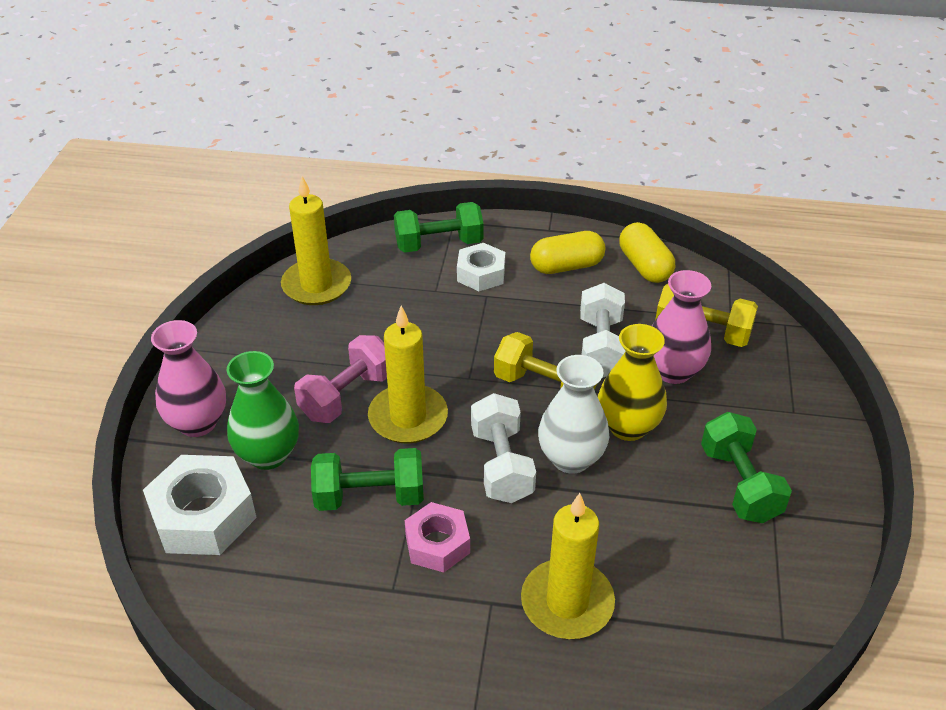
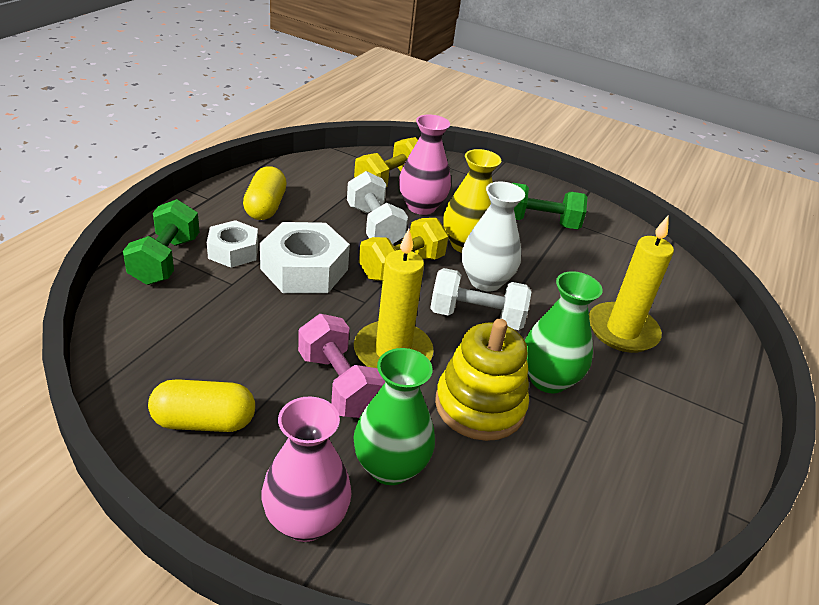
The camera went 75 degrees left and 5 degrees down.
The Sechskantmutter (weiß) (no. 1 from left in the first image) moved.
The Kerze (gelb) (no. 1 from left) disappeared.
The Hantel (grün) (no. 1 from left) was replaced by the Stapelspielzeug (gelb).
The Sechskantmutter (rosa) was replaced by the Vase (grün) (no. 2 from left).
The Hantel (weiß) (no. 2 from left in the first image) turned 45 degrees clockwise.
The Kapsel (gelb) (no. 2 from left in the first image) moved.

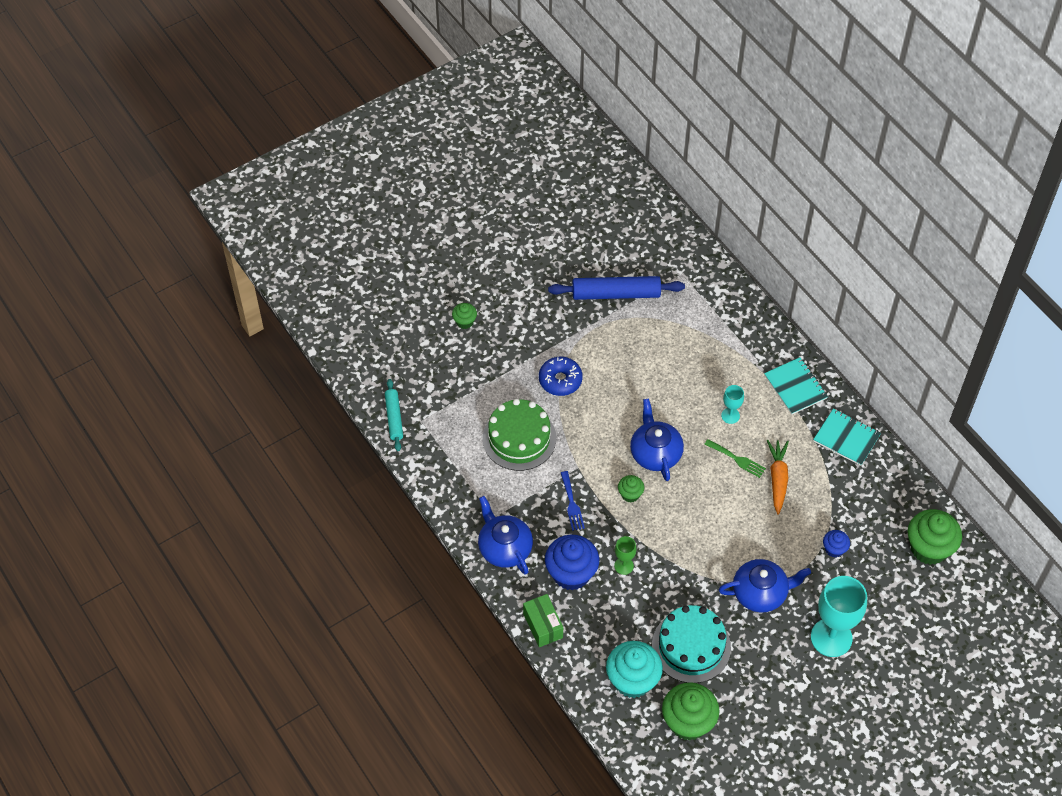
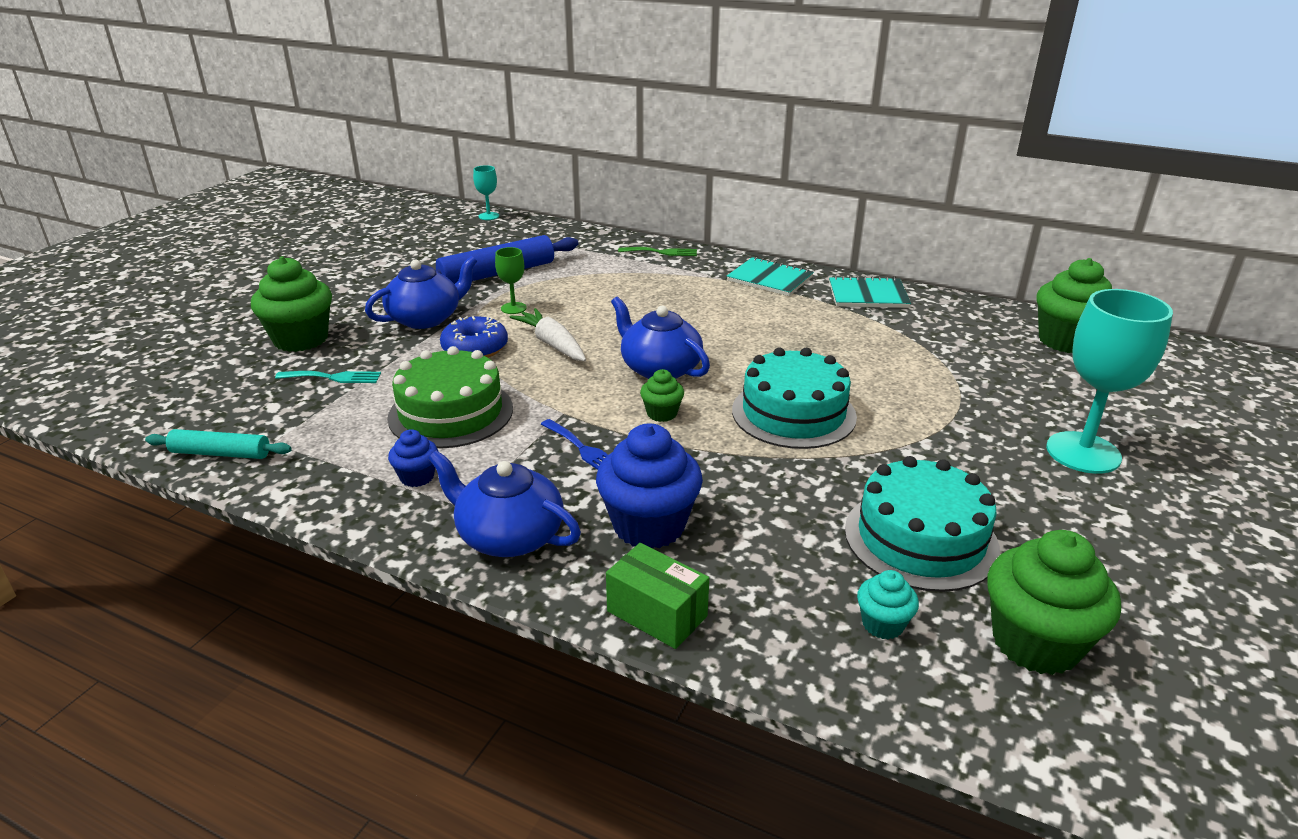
The camera went 30 degrees left and 25 degrees down.
The Nudelholz (türkis) turned 45 degrees counterclockwise.
The Muffin (grün) (no. 1 from left) changed to 1.99 times the size.
The Muffin (türkis) changed to 0.50 times the size.
The Kelch (grün) moved.
The Gabel (grün) moved.
The Teekanne (blau) (no. 3 from left in the first image) moved.
The Kelch (türkis) (no. 1 from left) moved.
The Karotte (orange) disappeared.
The Muffin (blau) (no. 2 from left in the first image) moved.
The Gabel (türkis) appeared.
The Karotte (weiß) appeared.
The Kuchen (türkis) (no. 1 from left) appeared.

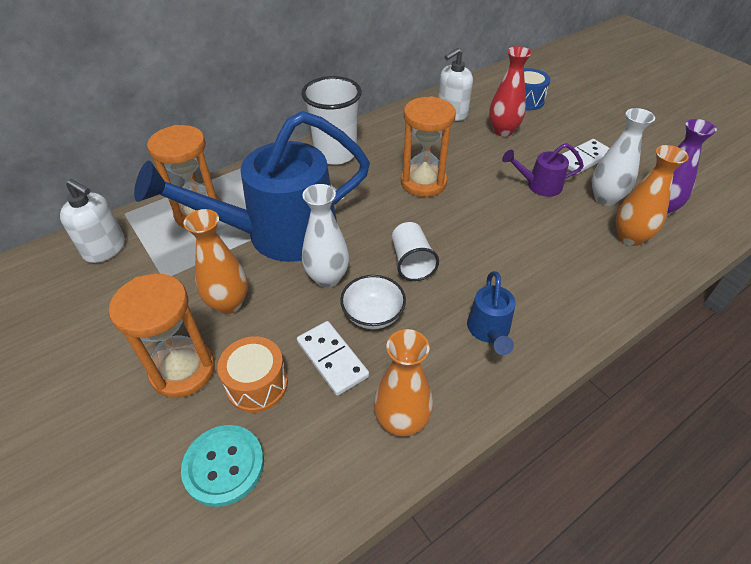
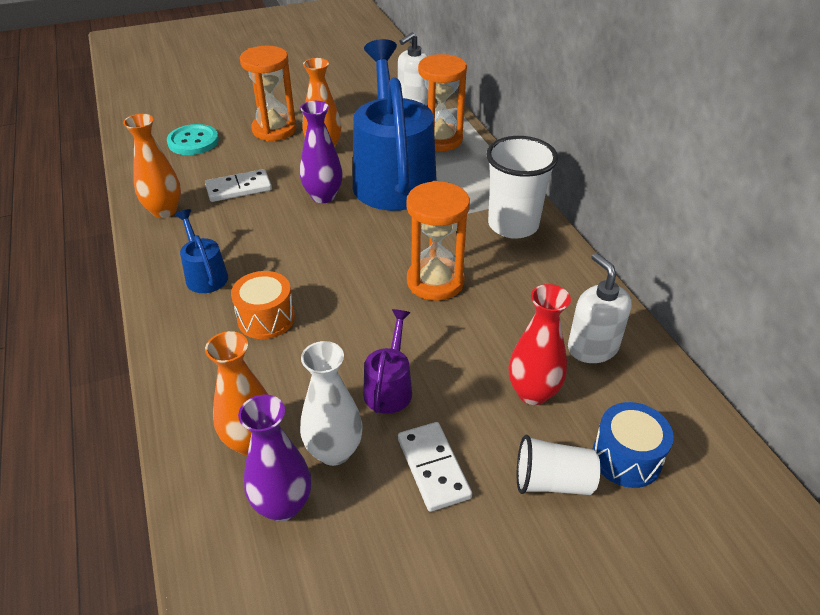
The camera went 105 degrees right and 5 degrees down.
The Trommel (orange) moved.
The Vase (weiß) (no. 1 from left) became the Vase (lila) (no. 2 from left).
The Schüssel (weiß) disappeared.
The Becher (weiß) (no. 2 from left) moved.
The Gießkanne (blau) (no. 2 from left in the first image) turned 45 degrees clockwise.

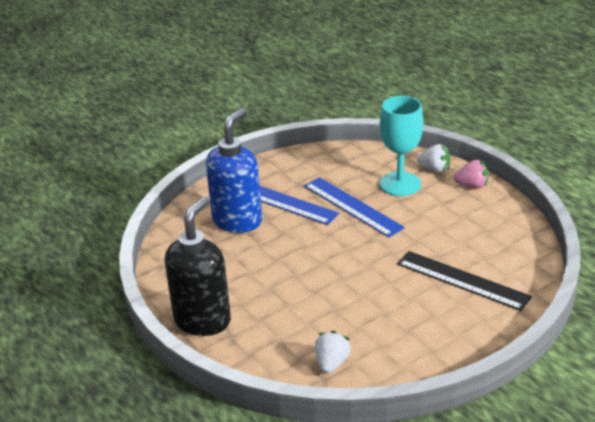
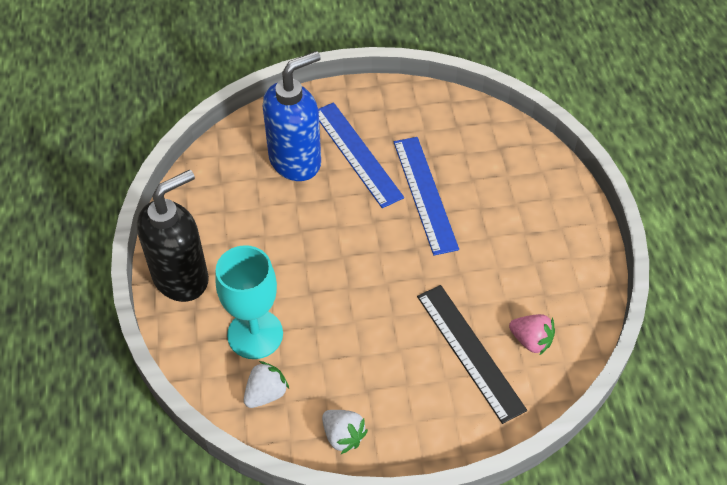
The camera went 25 degrees right and 20 degrees up.
The Kelch (türkis) moved.
The Erdbeere (weiß) (no. 2 from left) moved.
The Erdbeere (rosa) moved.

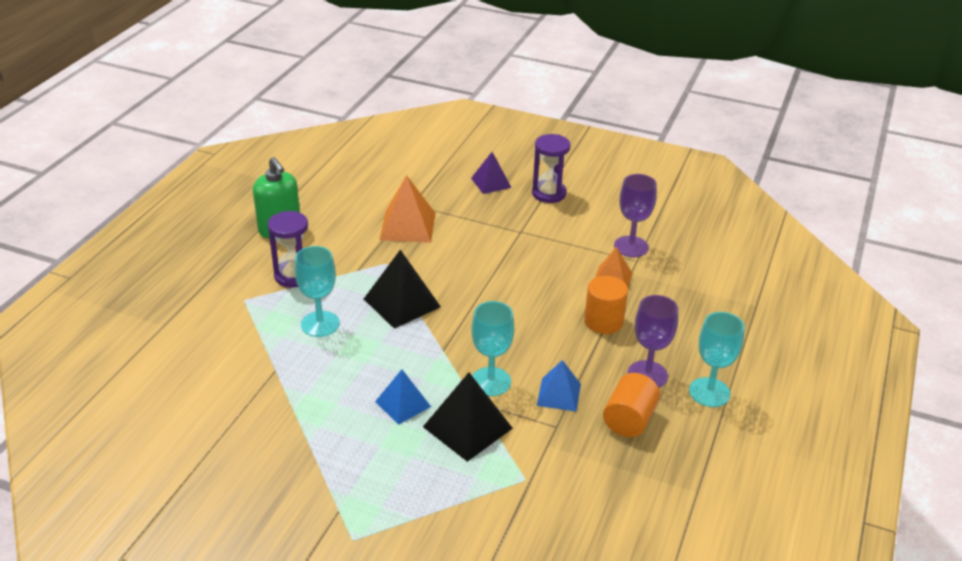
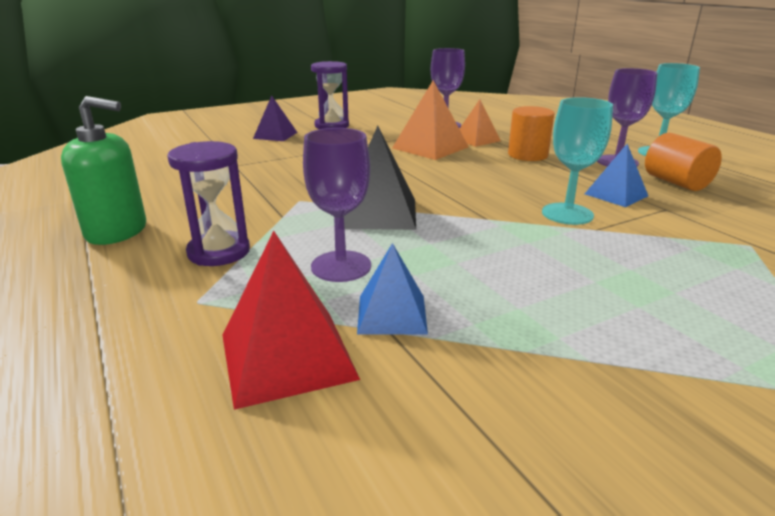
The camera went 50 degrees left and 10 degrees down.
The Kelch (türkis) (no. 1 from left) became the Kelch (lila) (no. 1 from left).
The Pyramide (blau) (no. 1 from left) moved.
The Pyramide (orange) (no. 1 from left) moved.
The Pyramide (schwarz) (no. 2 from left) disappeared.
The Pyramide (rot) appeared.

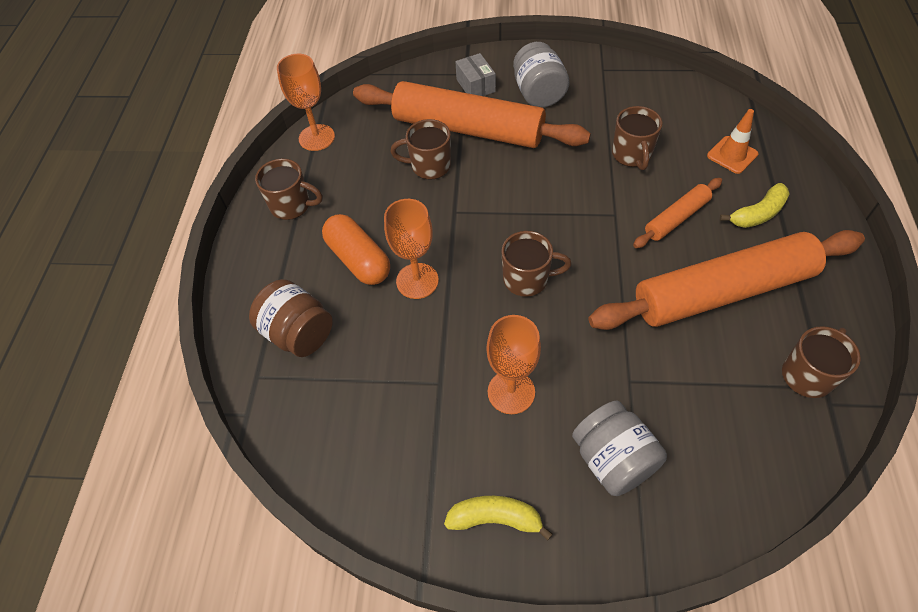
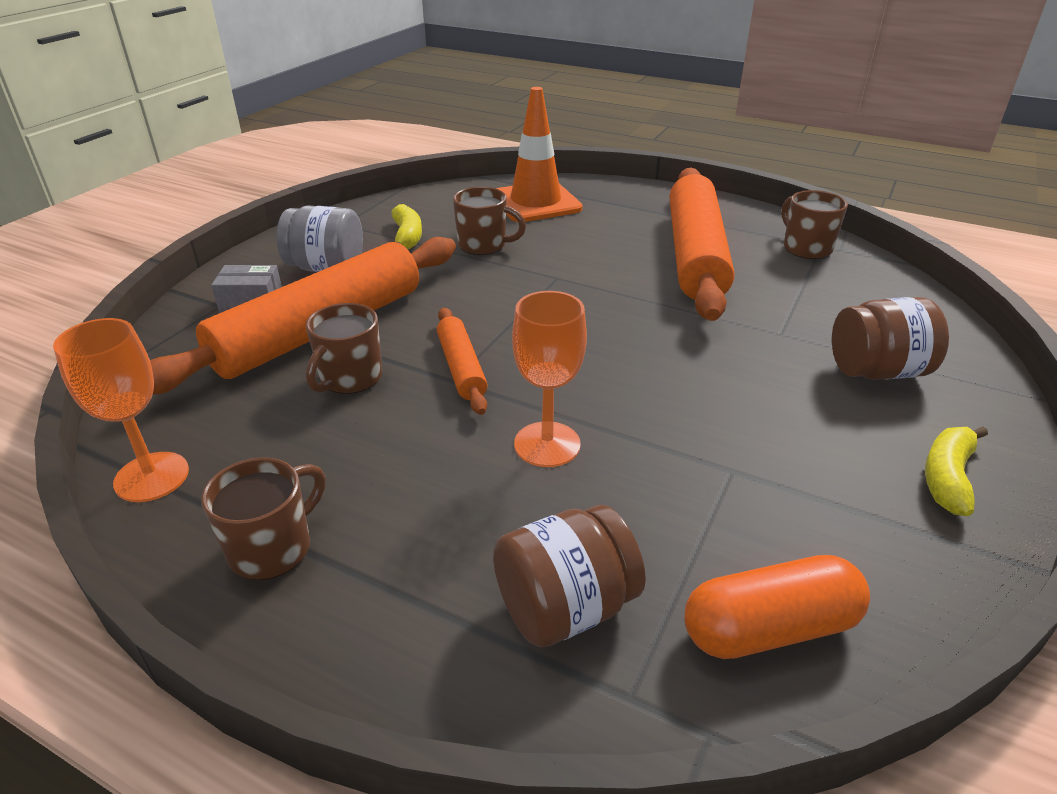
The camera went 70 degrees left and 20 degrees down.
The Kapsel (orange) moved.
The Kelch (orange) (no. 3 from left) disappeared.
The Tasse (braun) (no. 3 from left) disappeared.
The Einmachglas (grau) (no. 2 from left) became the Einmachglas (braun) (no. 2 from left).
The Nudelholz (orange) (no. 2 from left) moved.
The Leitkegel (orange) changed to 1.81 times the size.
The Banane (gelb) (no. 2 from left in the first image) moved.

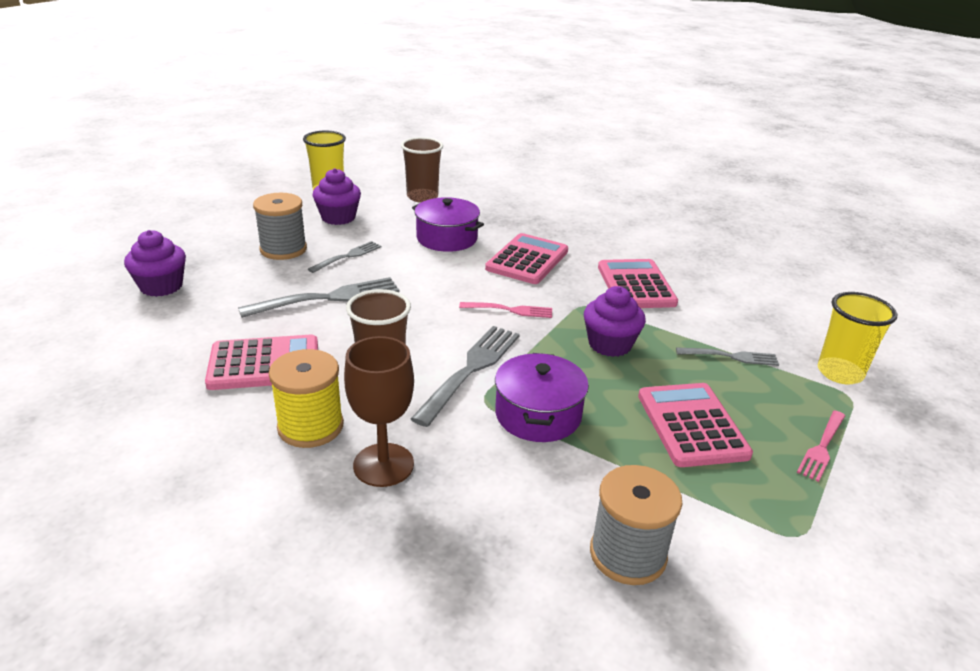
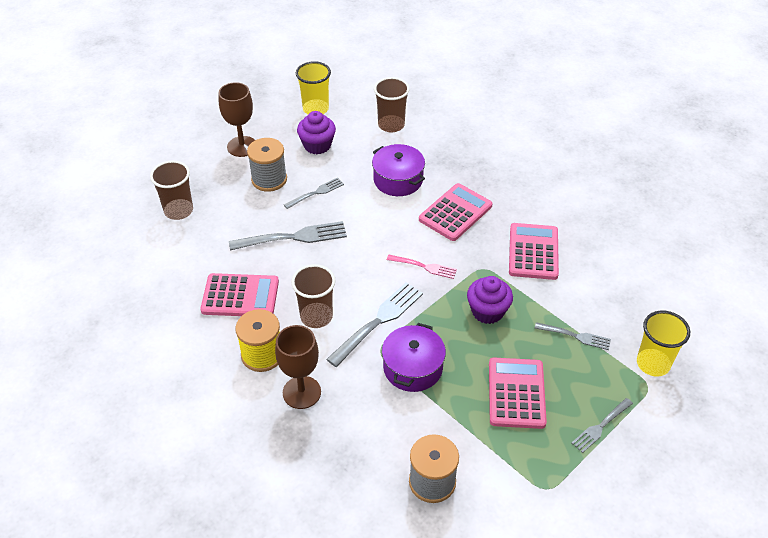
The camera went 15 degrees right and 15 degrees up.
The Muffin (lila) (no. 1 from left) was replaced by the Becher (braun) (no. 1 from left).
The Gabel (rosa) (no. 2 from left) became the Gabel (grau) (no. 5 from left).
The Kelch (braun) (no. 1 from left) appeared.

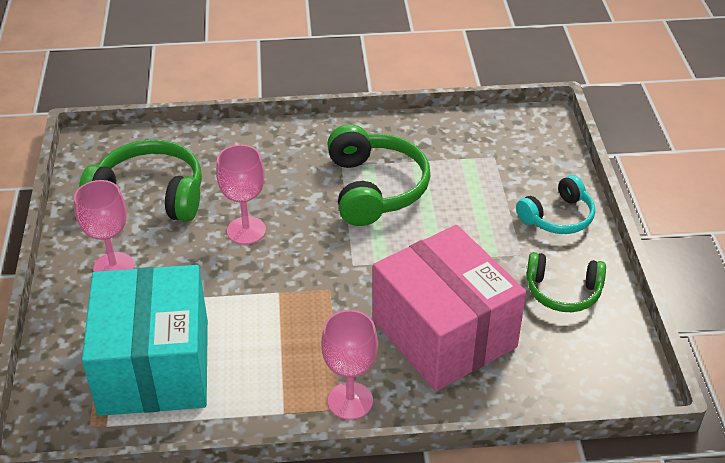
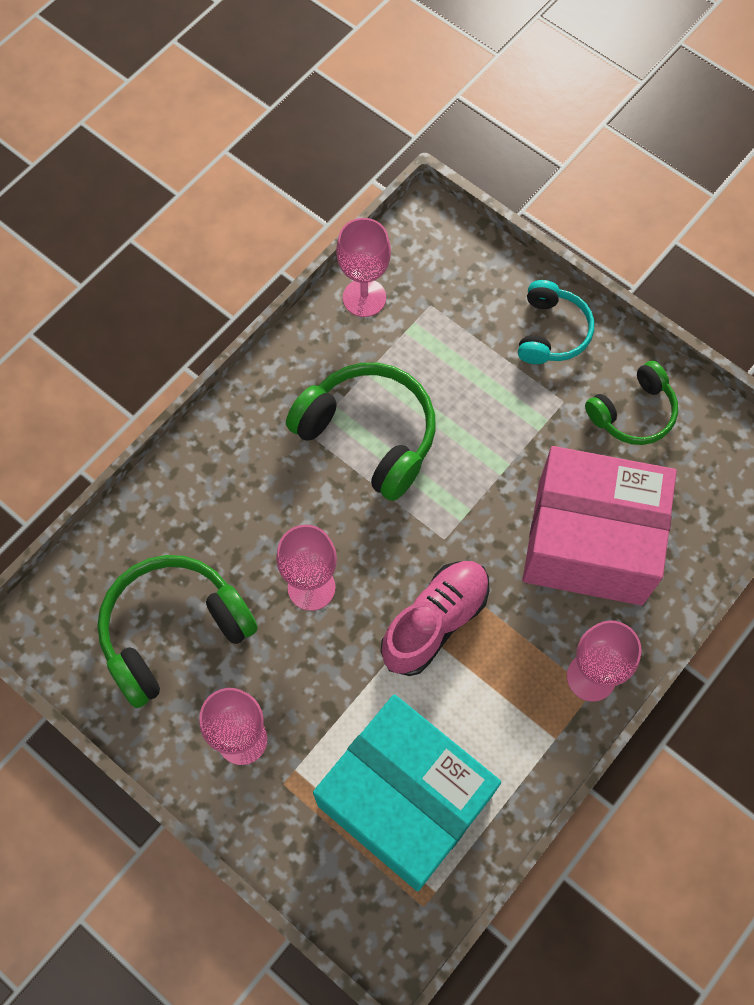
The camera went 45 degrees left and 25 degrees up.
The Kelch (rosa) (no. 3 from left) appeared.
The Schuh (rosa) appeared.

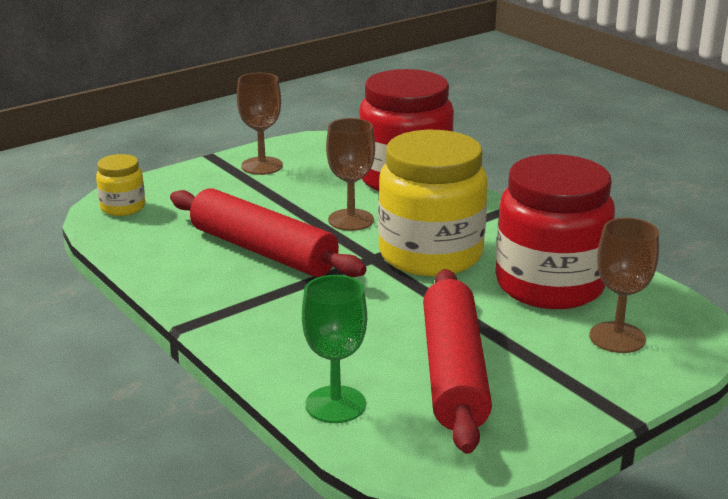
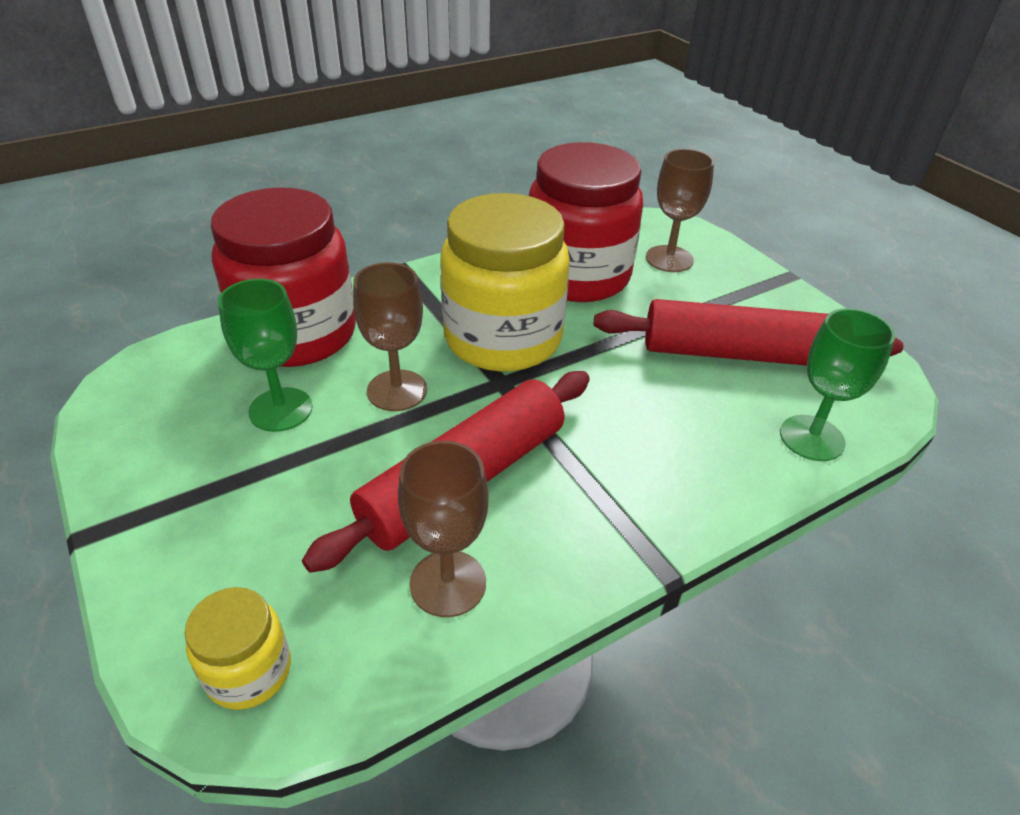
The camera went 85 degrees left and 15 degrees up.
The Kelch (braun) (no. 1 from left in the first image) moved.
The Kelch (grün) (no. 1 from left) appeared.

